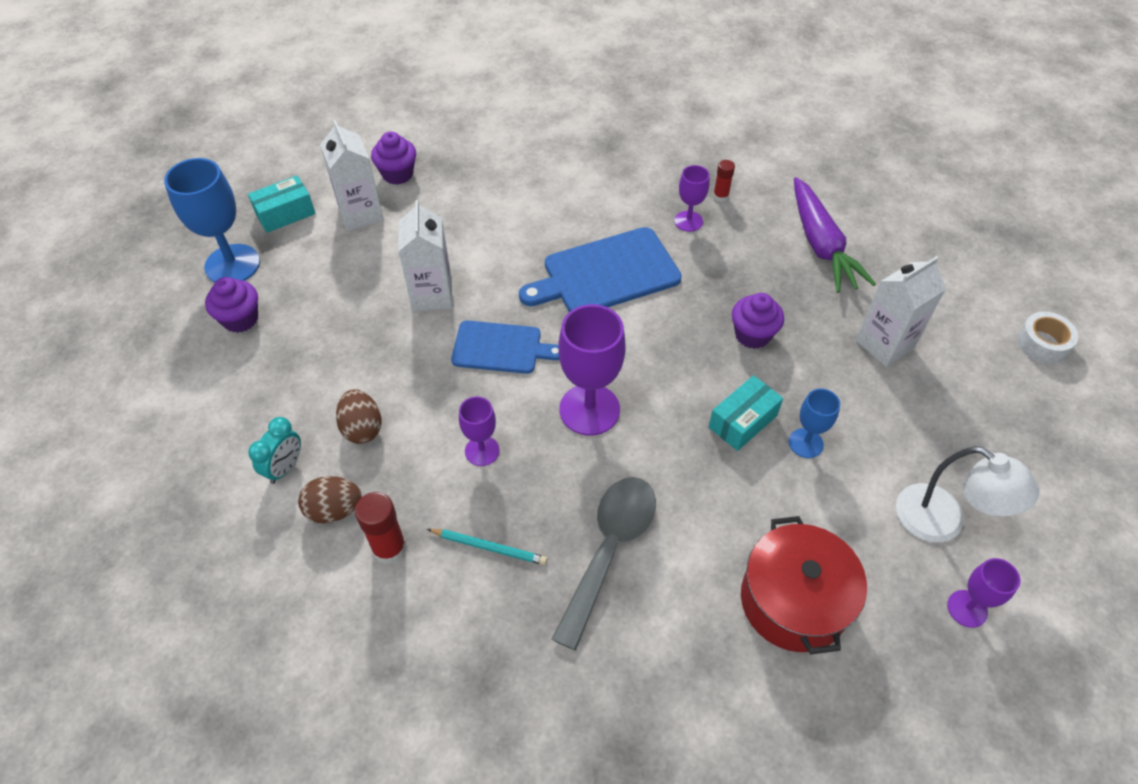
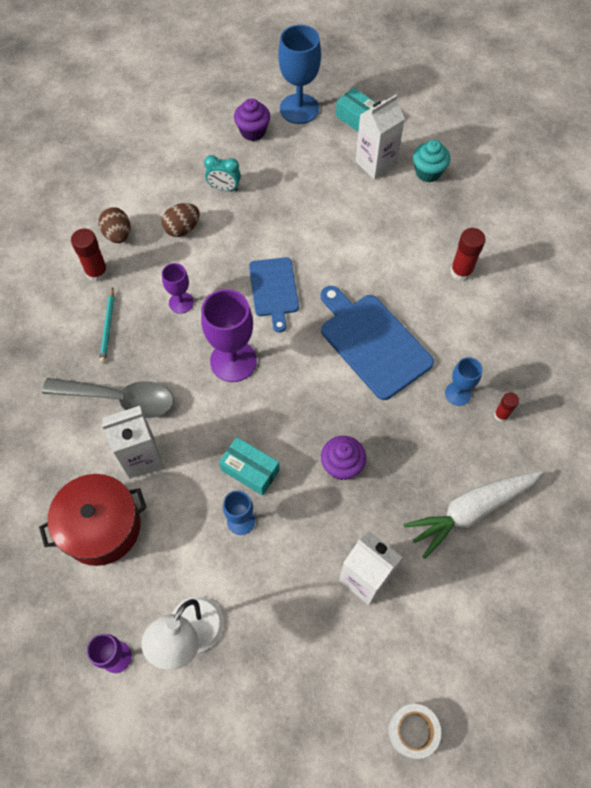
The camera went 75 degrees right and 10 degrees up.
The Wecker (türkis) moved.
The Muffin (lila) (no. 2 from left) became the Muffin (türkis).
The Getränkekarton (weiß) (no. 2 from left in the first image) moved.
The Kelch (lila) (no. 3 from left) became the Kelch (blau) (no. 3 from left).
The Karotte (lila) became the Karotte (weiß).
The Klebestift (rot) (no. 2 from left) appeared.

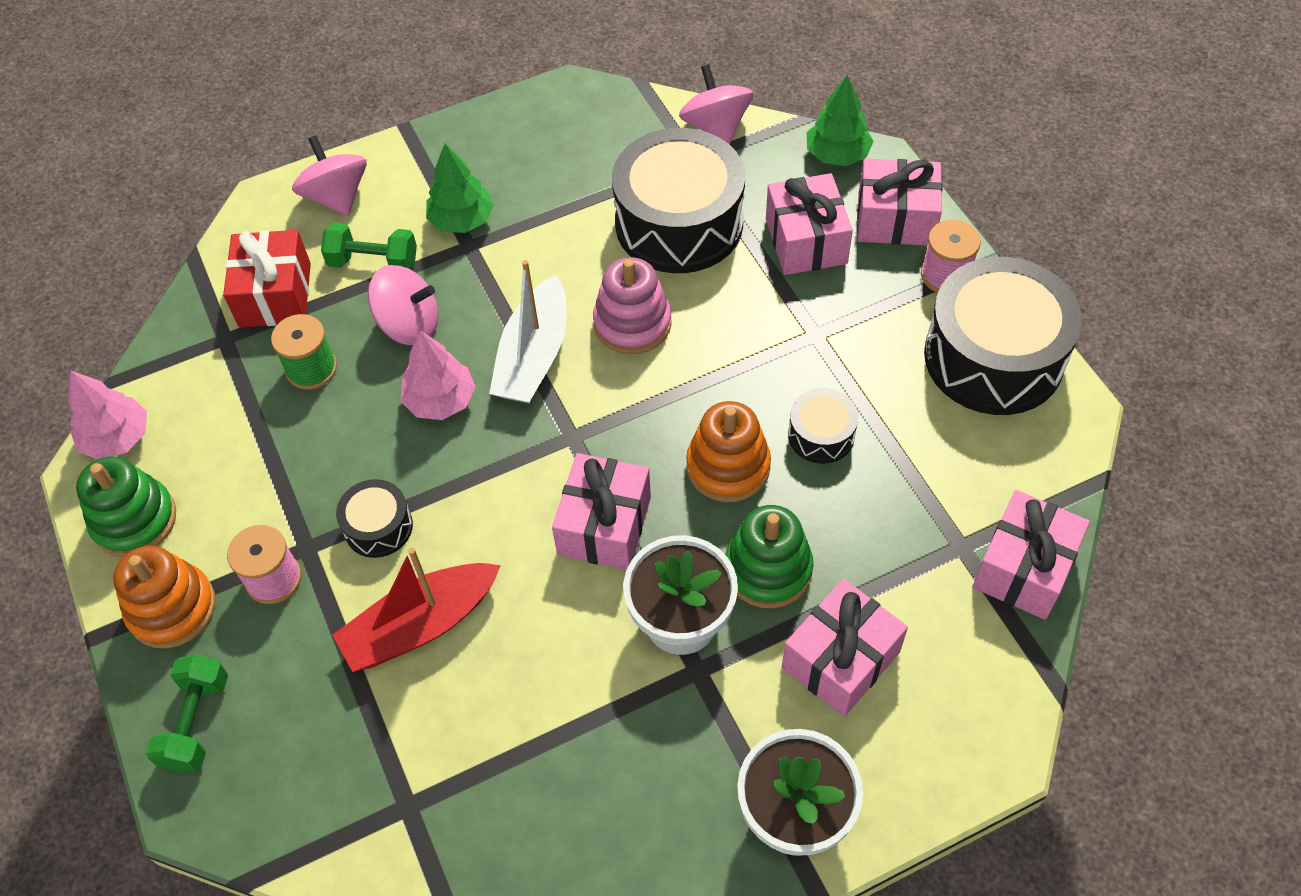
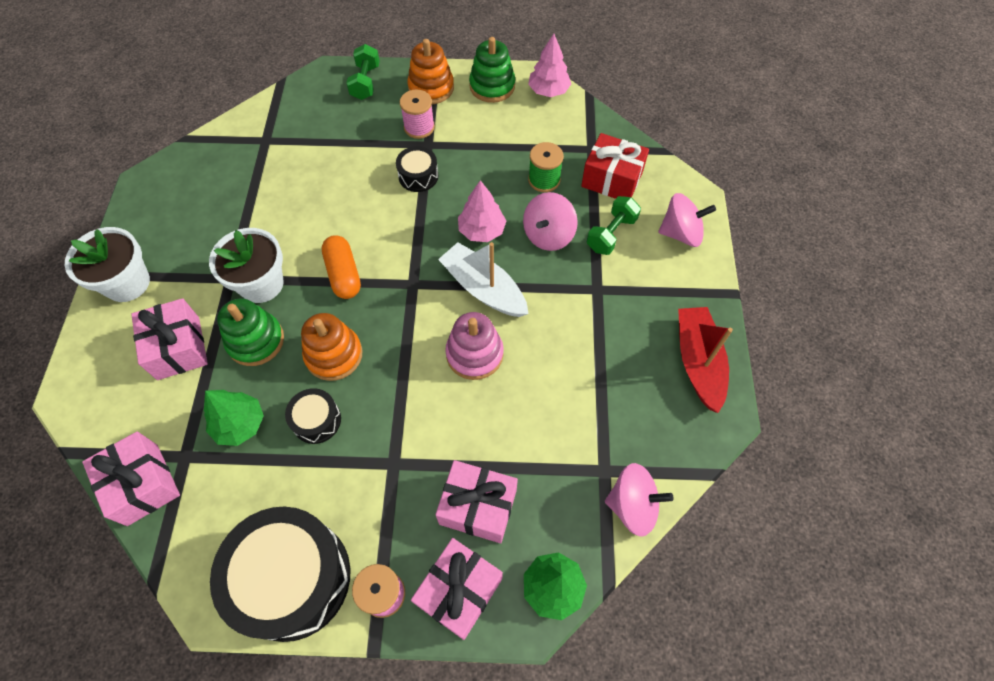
The camera went 115 degrees right and 5 degrees up.
The Hantel (grün) (no. 1 from left) turned 60 degrees clockwise.
The Boot (rot) moved.
The Baum (grün) (no. 1 from left) moved.
The Geschenk (rosa) (no. 1 from left) was replaced by the Kapsel (orange).
The Trommel (schwarz) (no. 2 from left) disappeared.

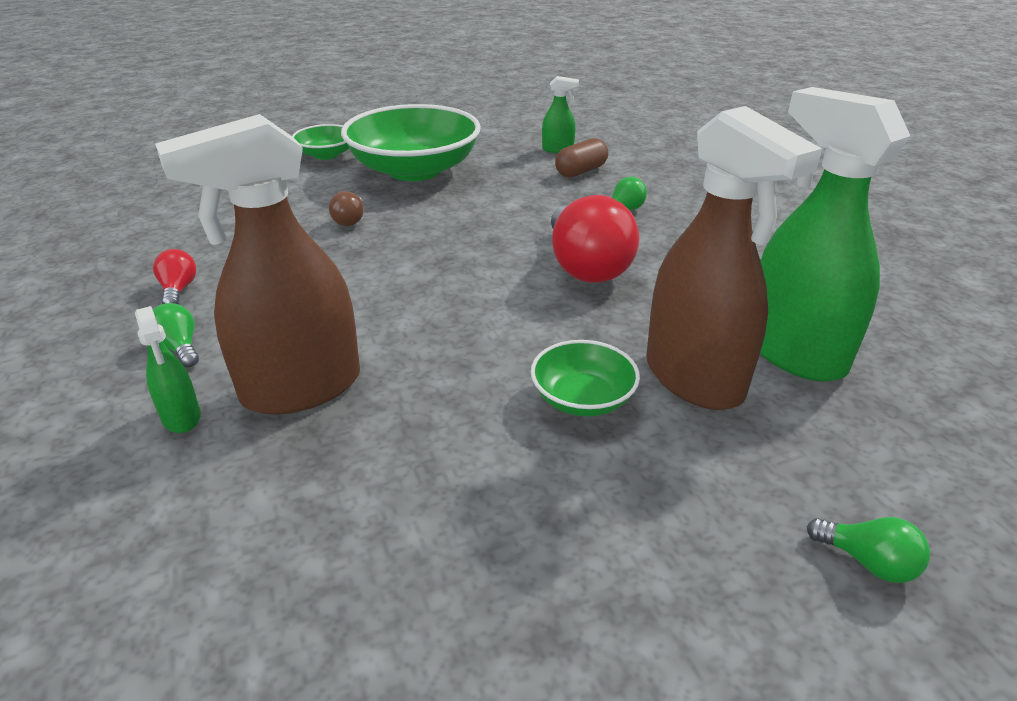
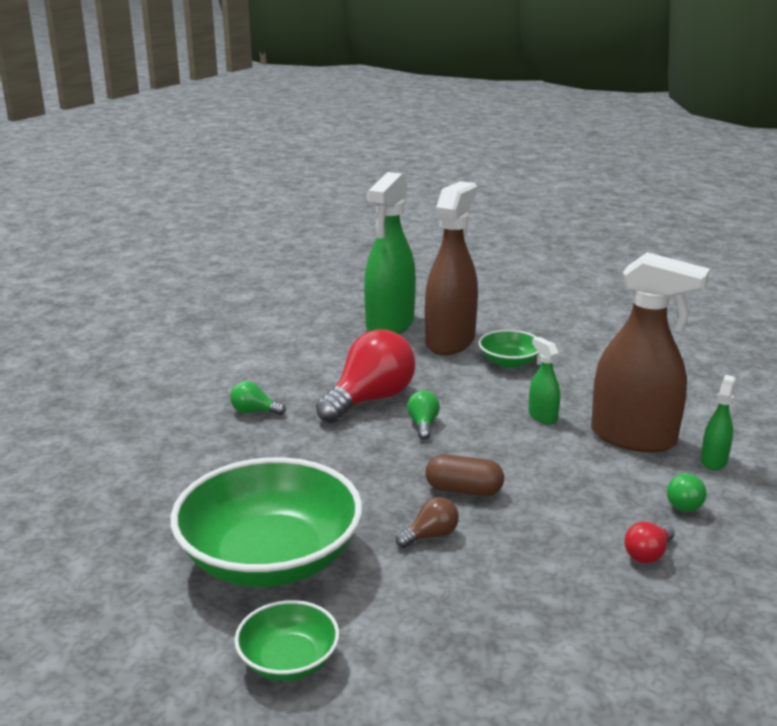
The camera went 125 degrees left and 10 degrees down.
The Sprühflasche (grün) (no. 2 from left) moved.
The Kapsel (braun) moved.
The Glühbirne (grün) (no. 3 from left in the first image) moved.

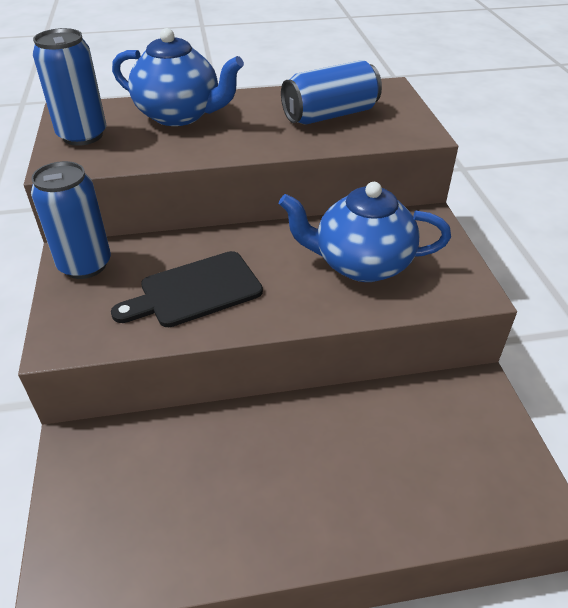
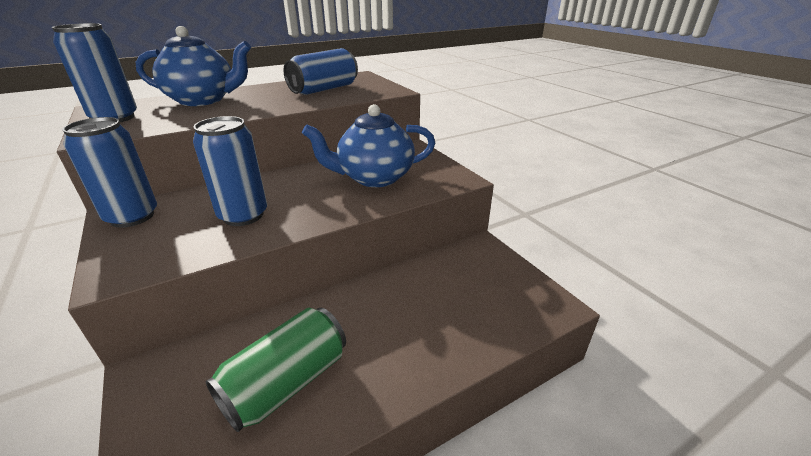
The camera went 20 degrees left and 10 degrees down.
The Schneidebrett (schwarz) was replaced by the Dose (blau) (no. 3 from left).
The Dose (grün) appeared.

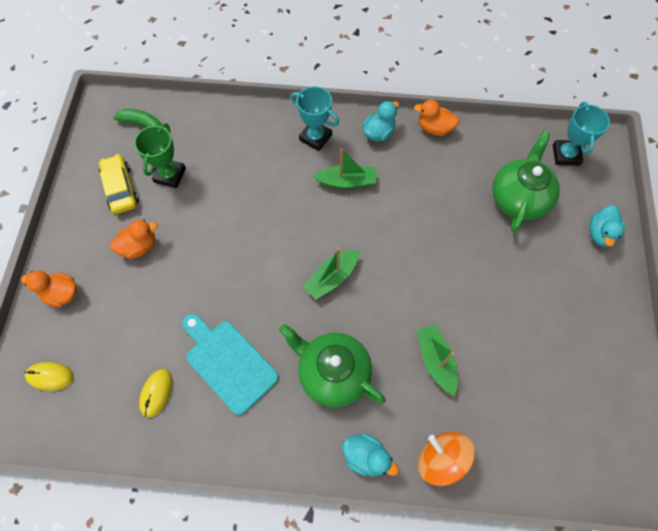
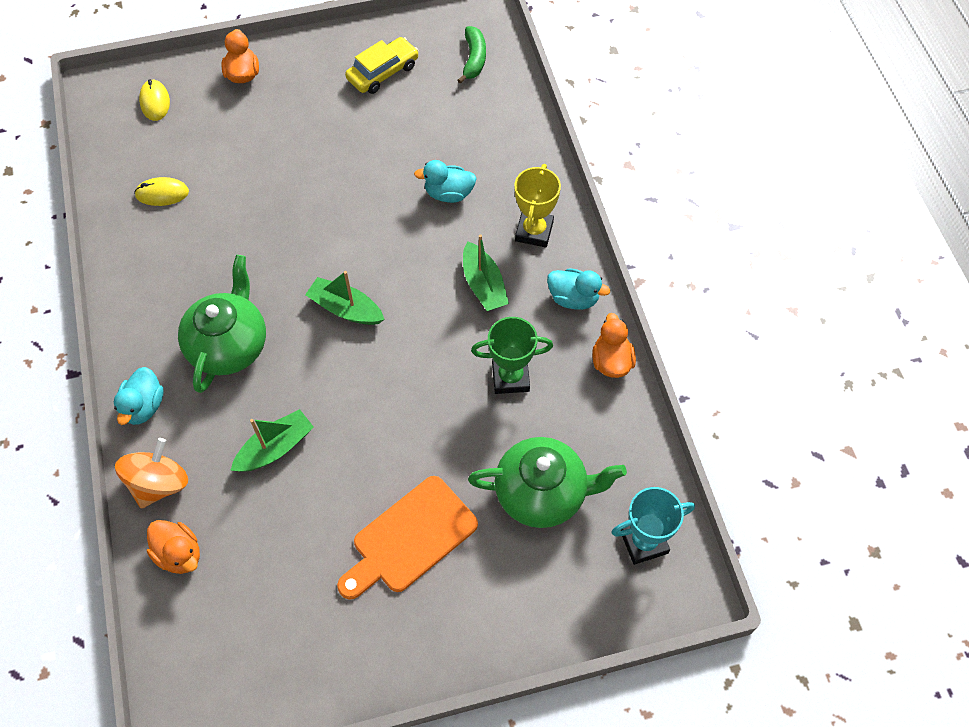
The camera went 70 degrees right and 5 degrees down.
The Ente (orange) (no. 2 from left in the first image) moved.
The Pokal (grün) moved.
The Schneidebrett (türkis) disappeared.
The Pokal (türkis) (no. 1 from left) became the Pokal (gelb).
The Ente (türkis) (no. 3 from left in the first image) moved.
The Schneidebrett (orange) appeared.

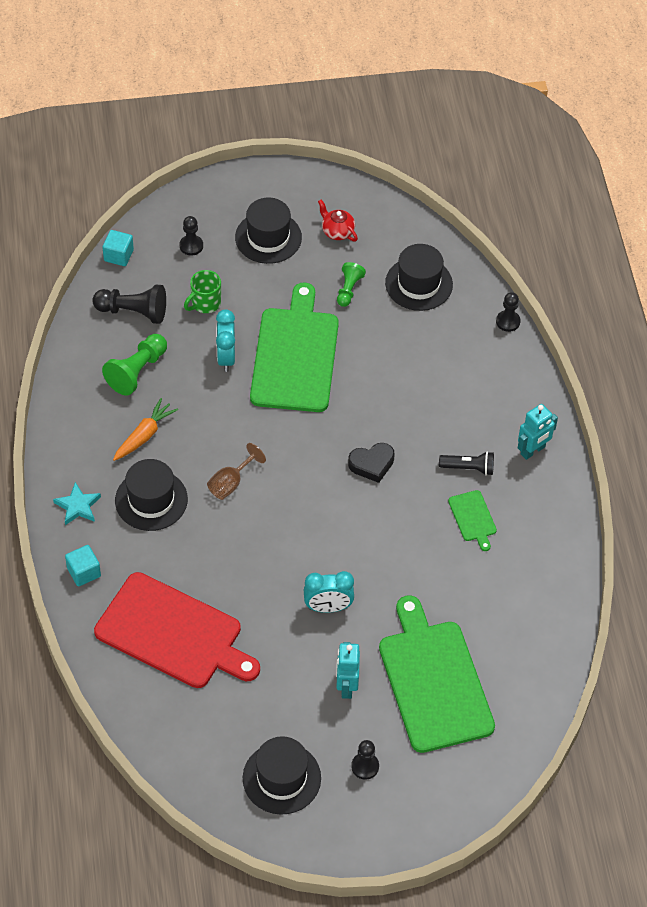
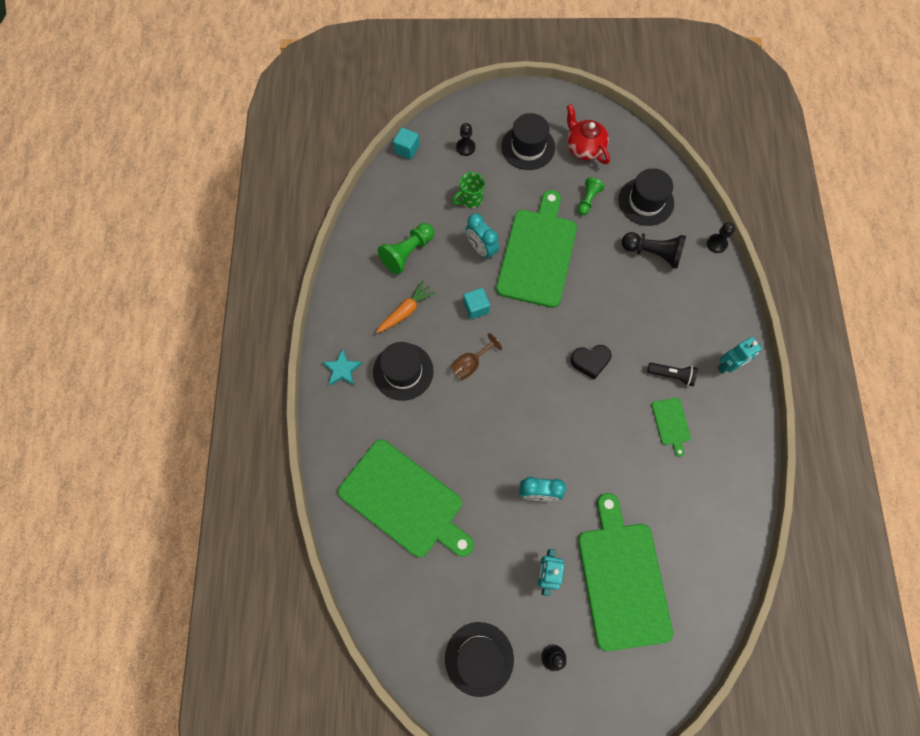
The camera went 10 degrees right and 15 degrees up.
The Kubus (türkis) (no. 1 from left in the first image) moved.
The Bauer (schwarz) (no. 1 from left in the first image) moved.
The Schneidebrett (rot) became the Schneidebrett (grün) (no. 1 from left).
The Wecker (türkis) (no. 1 from left) turned 45 degrees counterclockwise.
The Teekanne (rot) changed to 1.51 times the size.

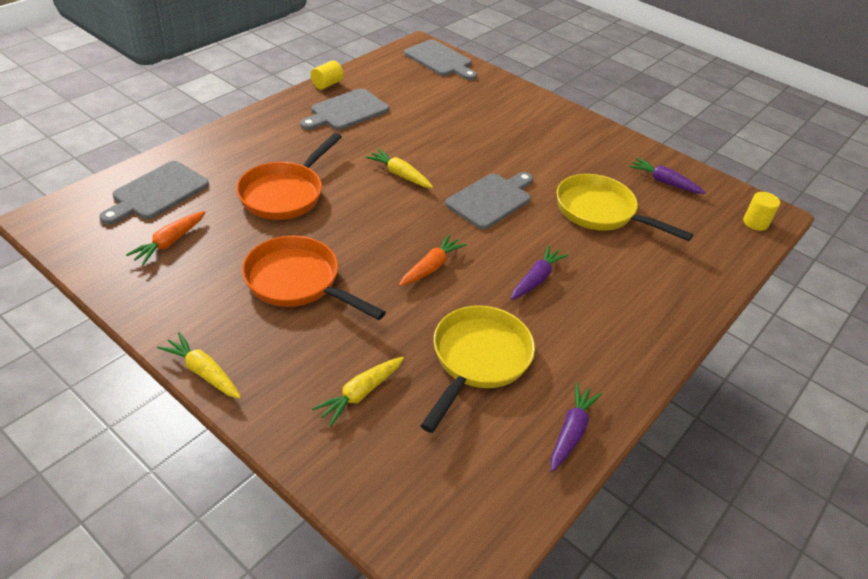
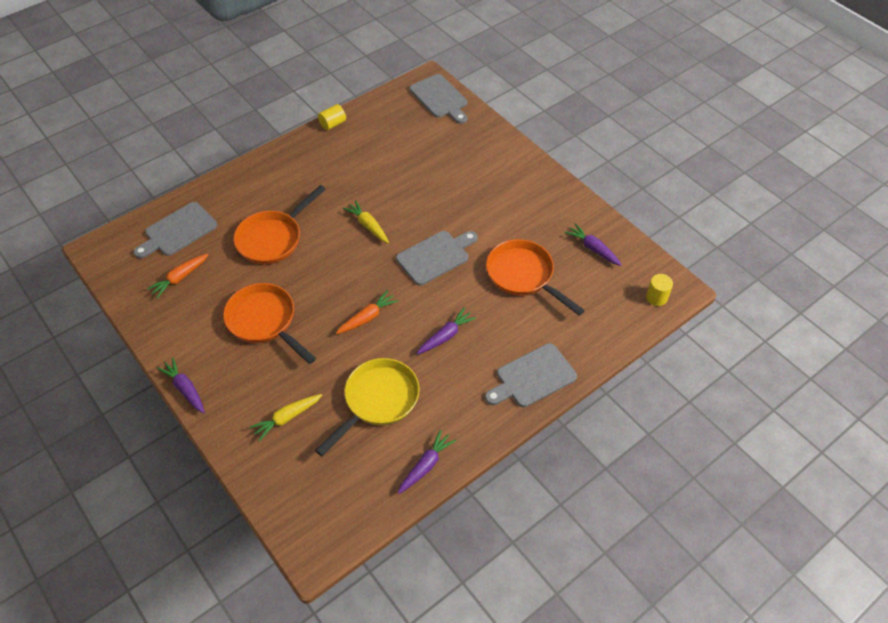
The camera went 15 degrees right and 10 degrees up.
The Karotte (gelb) (no. 1 from left) became the Karotte (lila) (no. 1 from left).
The Schneidebrett (grau) (no. 2 from left in the first image) moved.
The Pfanne (gelb) (no. 2 from left) became the Pfanne (orange) (no. 3 from left).

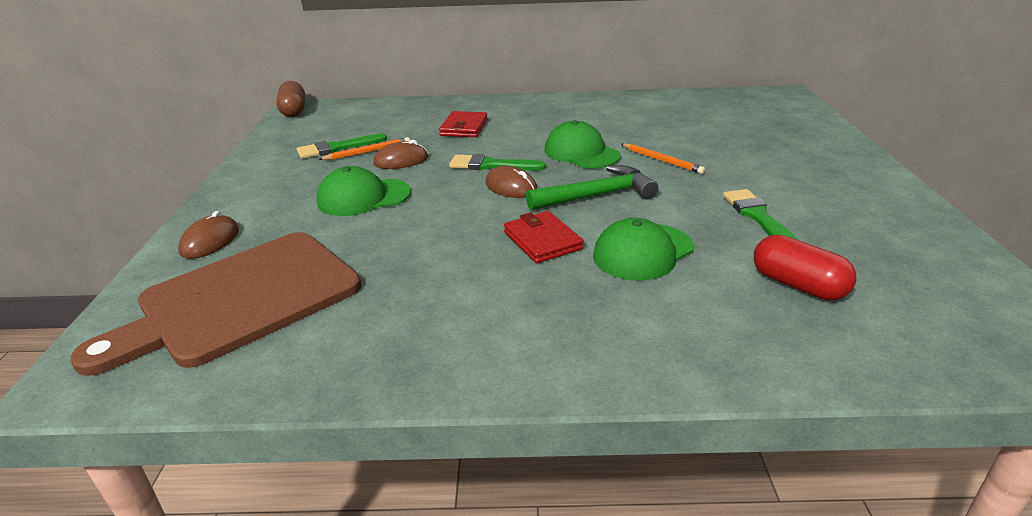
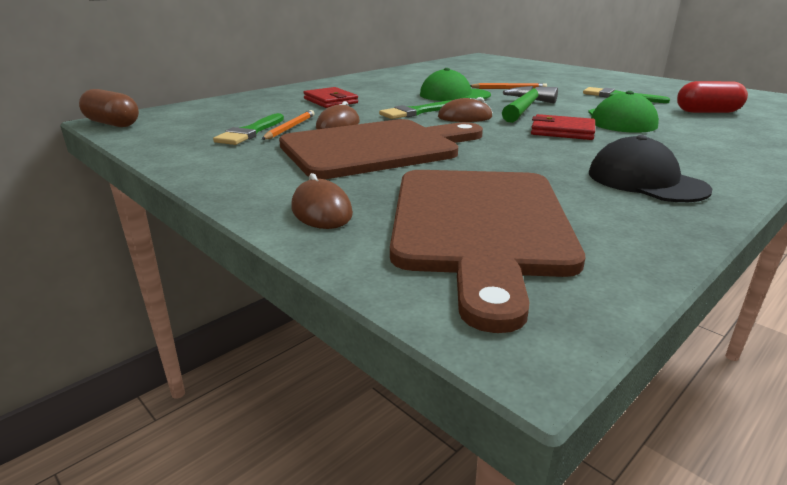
The camera went 45 degrees left and 5 degrees down.
The Kappe (grün) (no. 1 from left) was replaced by the Schneidebrett (braun) (no. 1 from left).
The Kappe (schwarz) appeared.

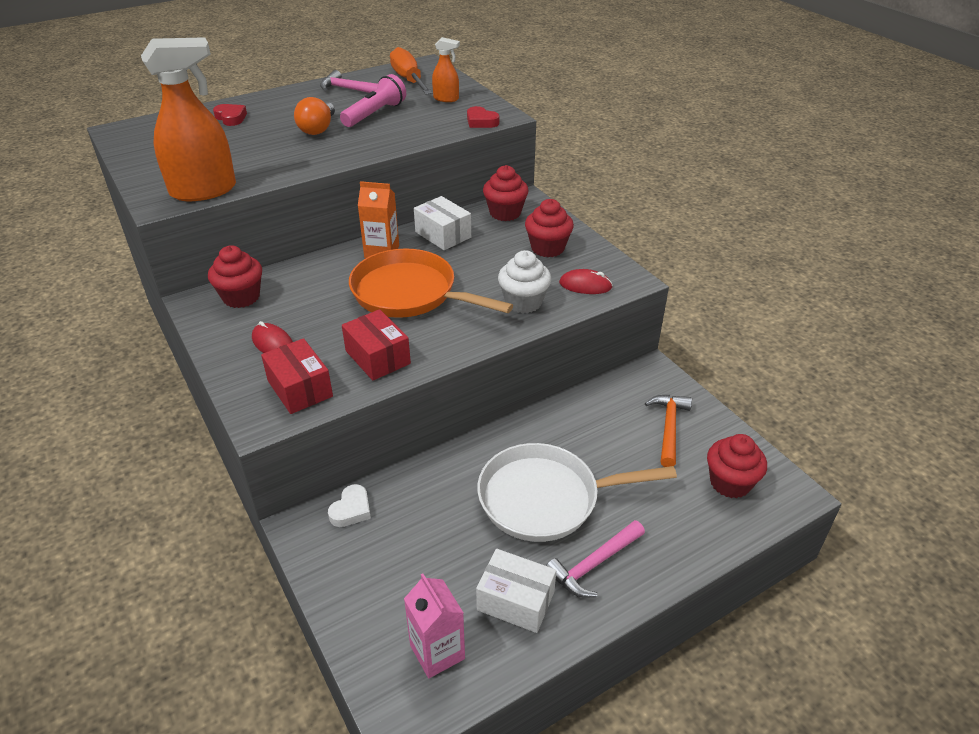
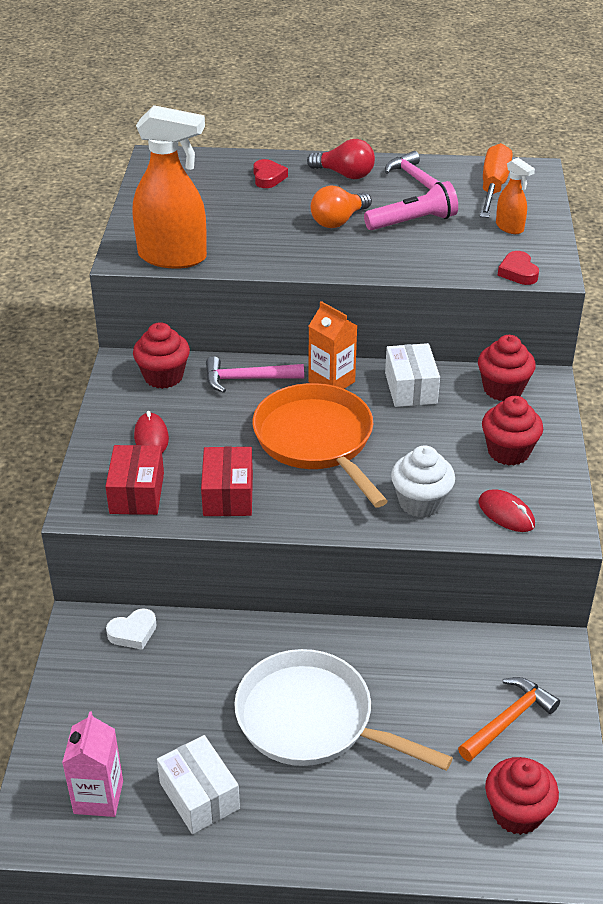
The camera went 35 degrees right and 0 degrees up.
The Hammer (rosa) (no. 2 from left in the first image) moved.
The Glühbirne (rot) appeared.

